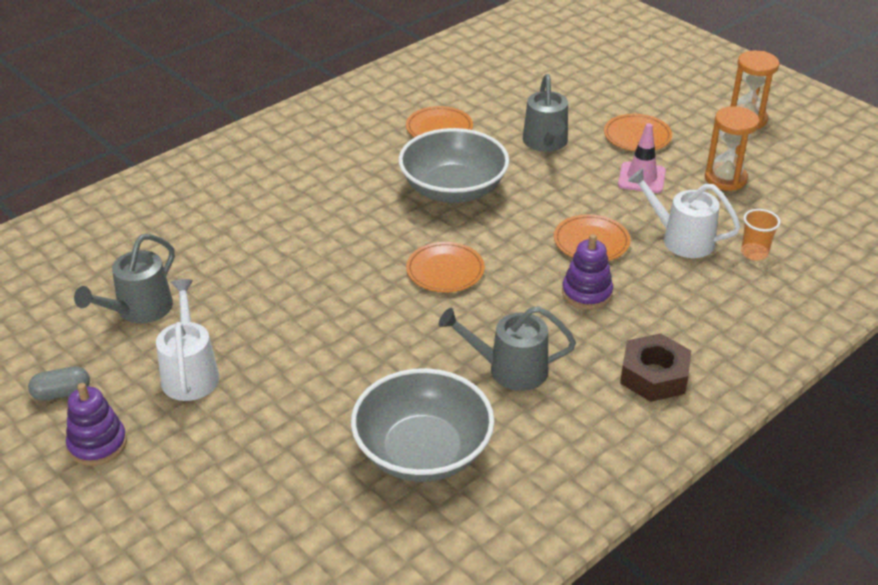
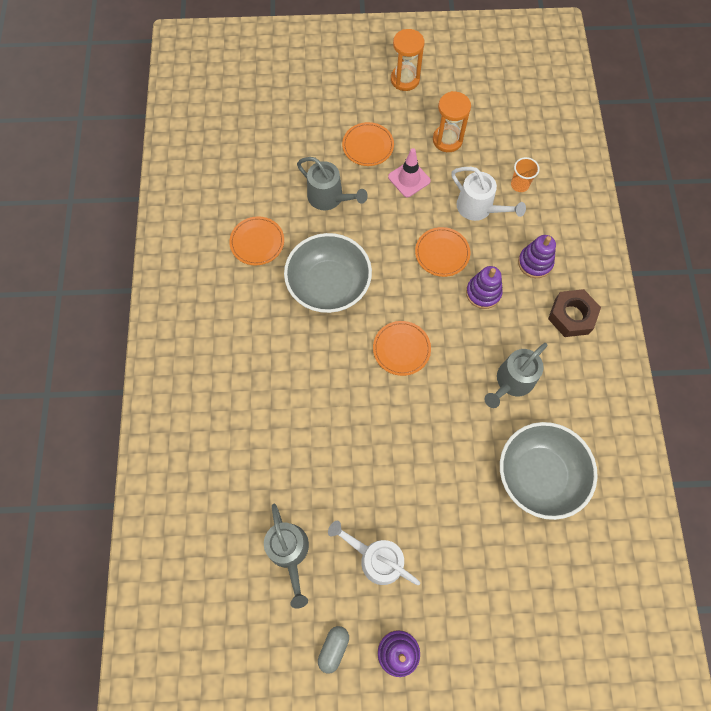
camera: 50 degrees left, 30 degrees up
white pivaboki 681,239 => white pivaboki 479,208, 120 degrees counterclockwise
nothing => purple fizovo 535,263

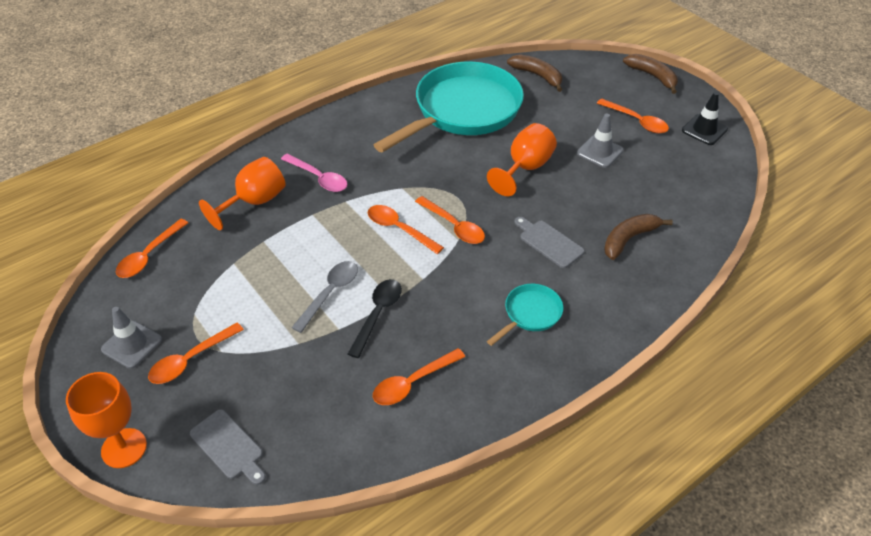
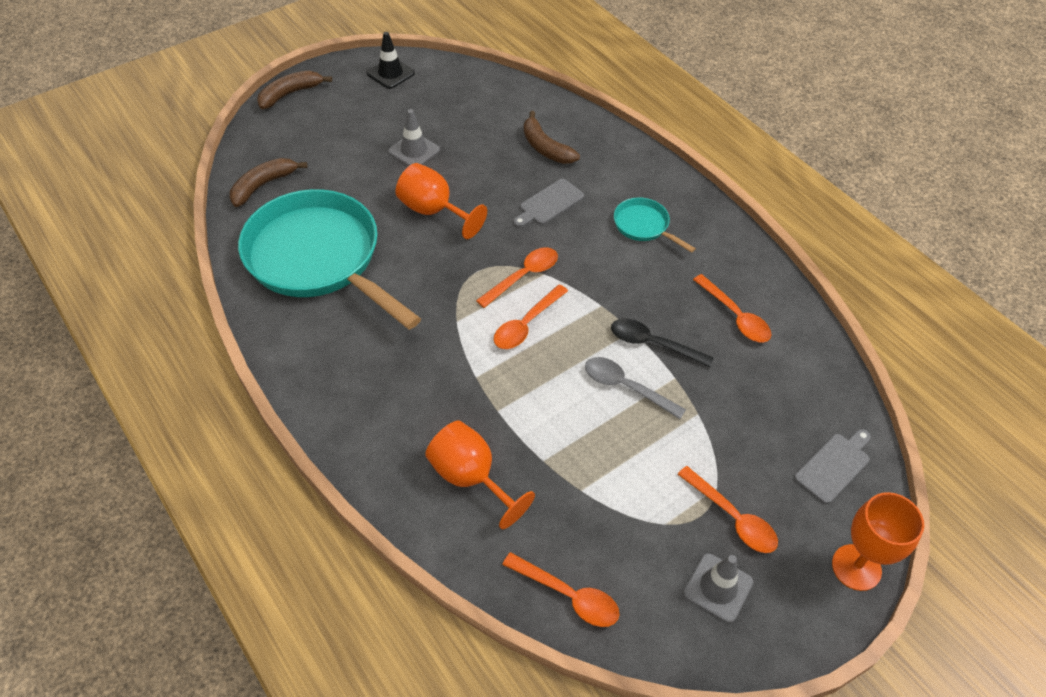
camera: 90 degrees left, 5 degrees up
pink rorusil 318,178 => nothing
orange rorusil 636,121 => nothing

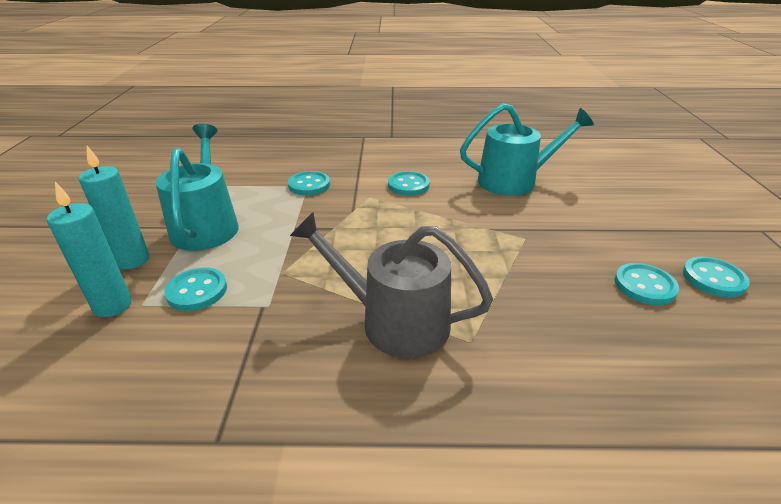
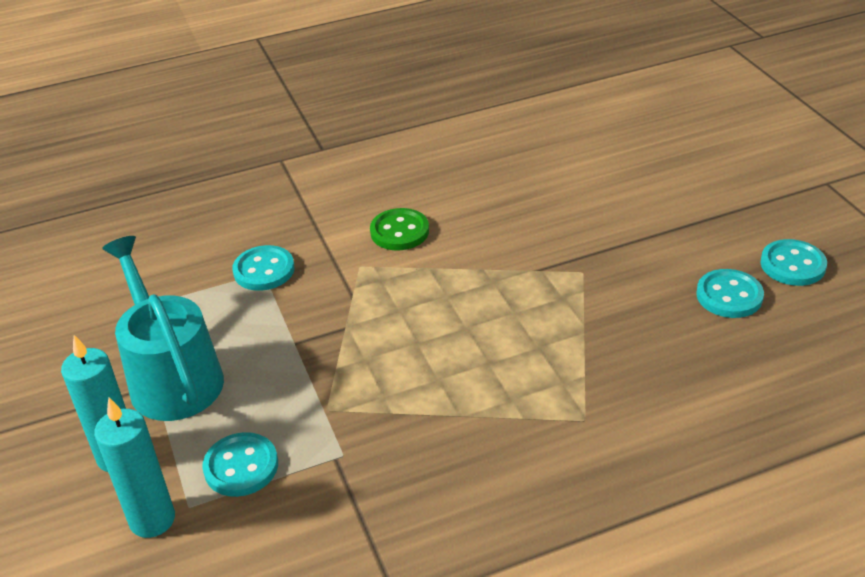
camera: 20 degrees left, 5 degrees up
grey pivaboki 395,321 => nothing
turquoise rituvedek 408,185 => green rituvedek 399,231
turquoise pivaboki 514,181 => nothing

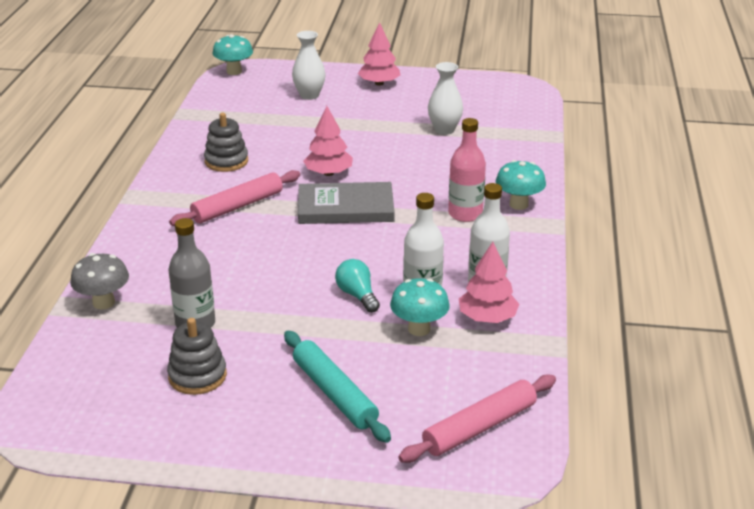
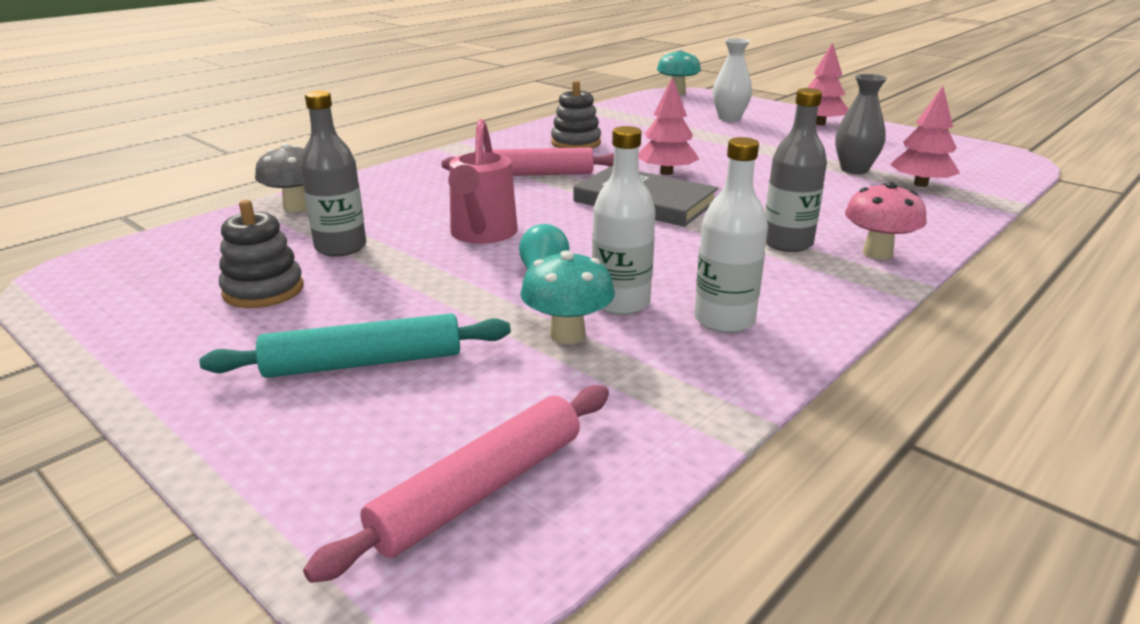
camera: 35 degrees right, 5 degrees down
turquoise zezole 334,393 => turquoise zezole 363,363, 75 degrees clockwise
pink zezole 479,427 => pink zezole 479,489, 45 degrees counterclockwise
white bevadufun 444,130 => grey bevadufun 854,169
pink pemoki 465,214 => grey pemoki 787,243
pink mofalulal 487,318 => pink mofalulal 920,184, moved
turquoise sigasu 518,204 => pink sigasu 877,253
nothing => pink pivaboki 482,235

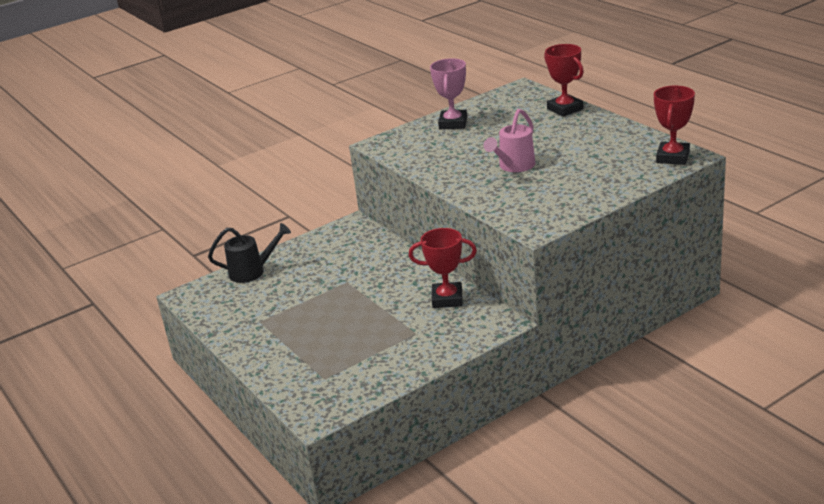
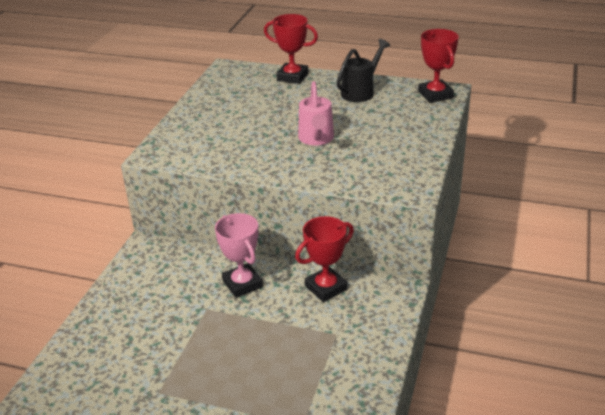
camera: 40 degrees left, 5 degrees up
black pivaboki 252,272 => black pivaboki 361,92, moved
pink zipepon 453,123 => pink zipepon 242,284, moved

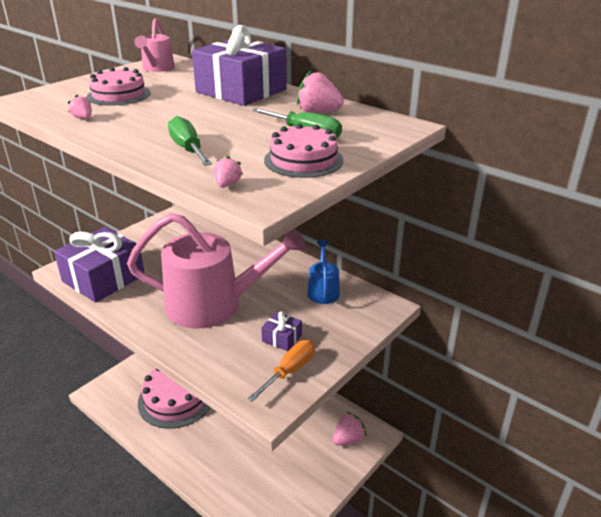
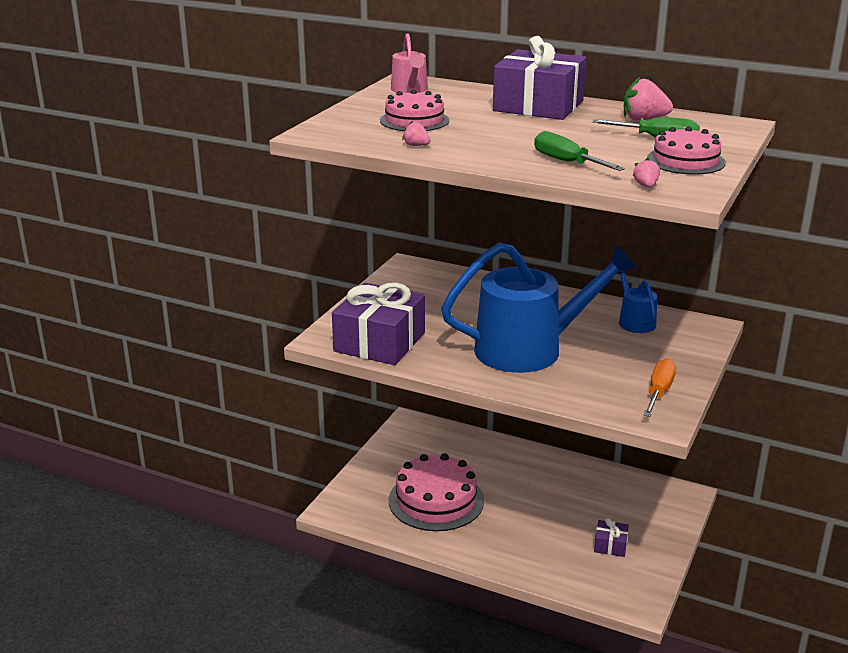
camera: 15 degrees left, 5 degrees down
pink pivaboki 214,304 => blue pivaboki 529,349
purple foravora 282,338 => purple foravora 610,545, moved
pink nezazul 348,439 => nothing

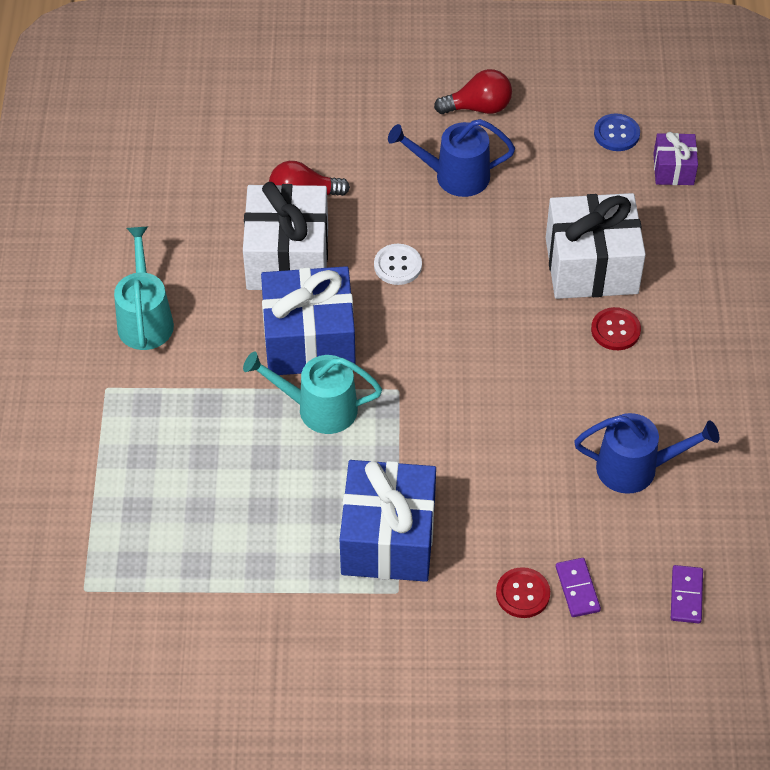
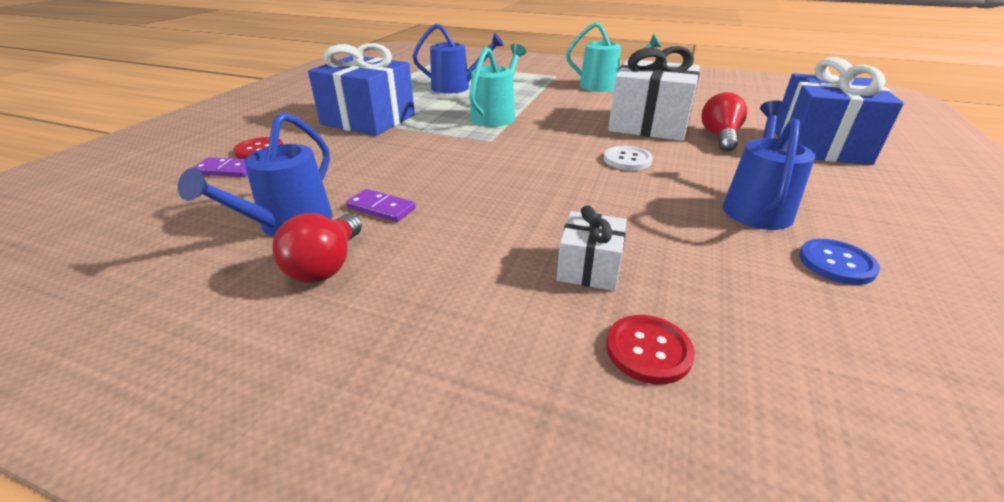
camera: 110 degrees right, 20 degrees down
blue foravora 309,340 => blue foravora 819,145, moved
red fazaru 478,107 => red fazaru 326,266, moved
white foravora 591,266 => white foravora 589,268, x0.51
red rituvedek 615,330 => red rituvedek 648,350, moved
blue rituvedek 616,134 => blue rituvedek 836,263, moved
purple foravora 673,169 => nothing
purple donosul 686,596 => purple donosul 381,208, moved
nothing => blue pivaboki 456,87

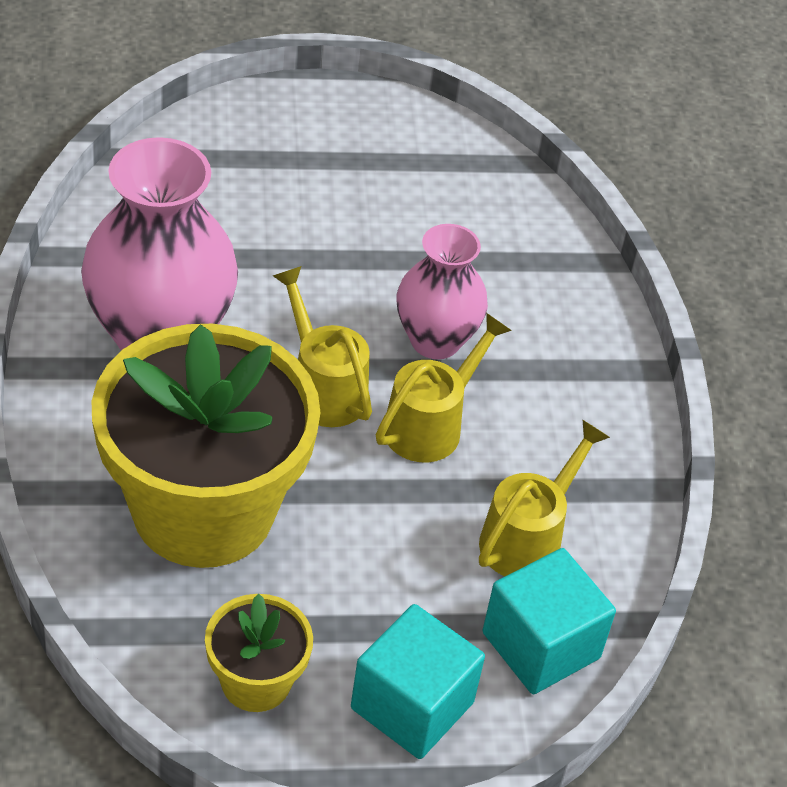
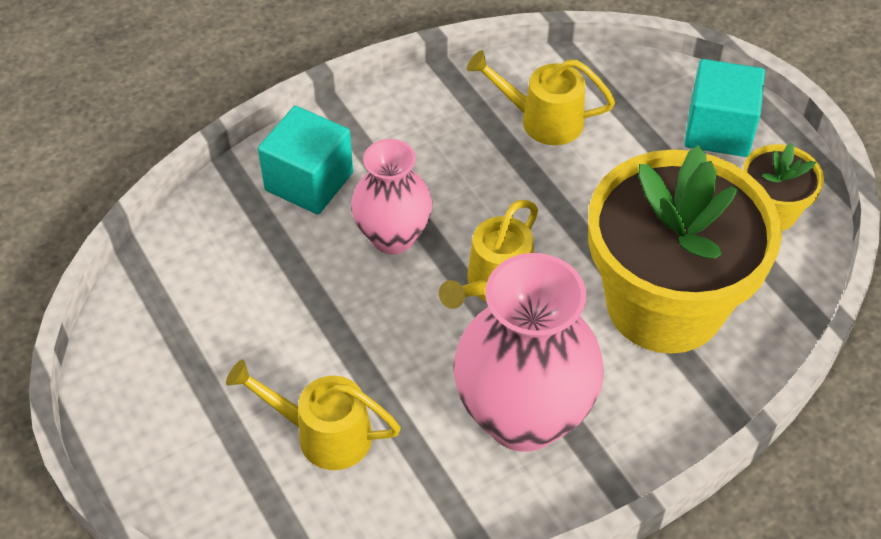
camera: 110 degrees left, 5 degrees up
yellow pivaboki 431,424 => yellow pivaboki 323,434, moved
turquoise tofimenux 541,645 => turquoise tofimenux 309,181, moved

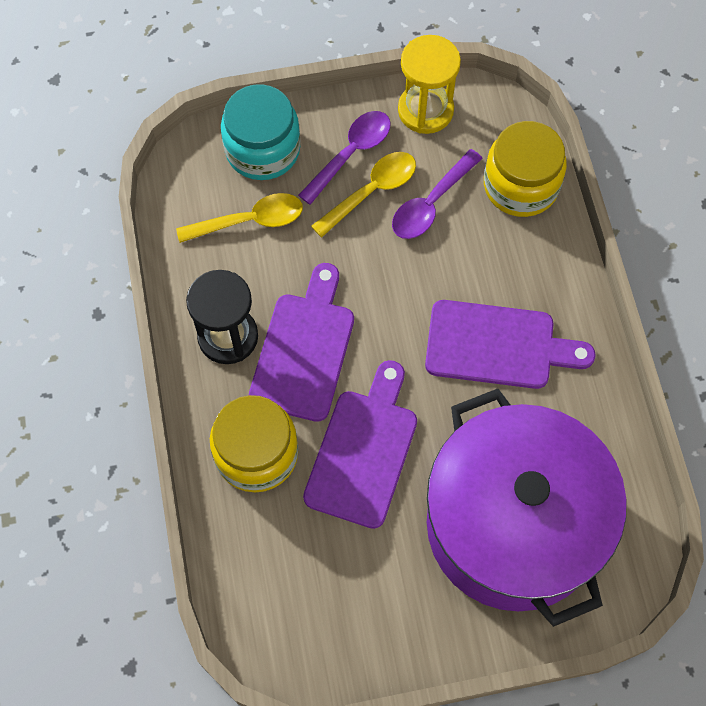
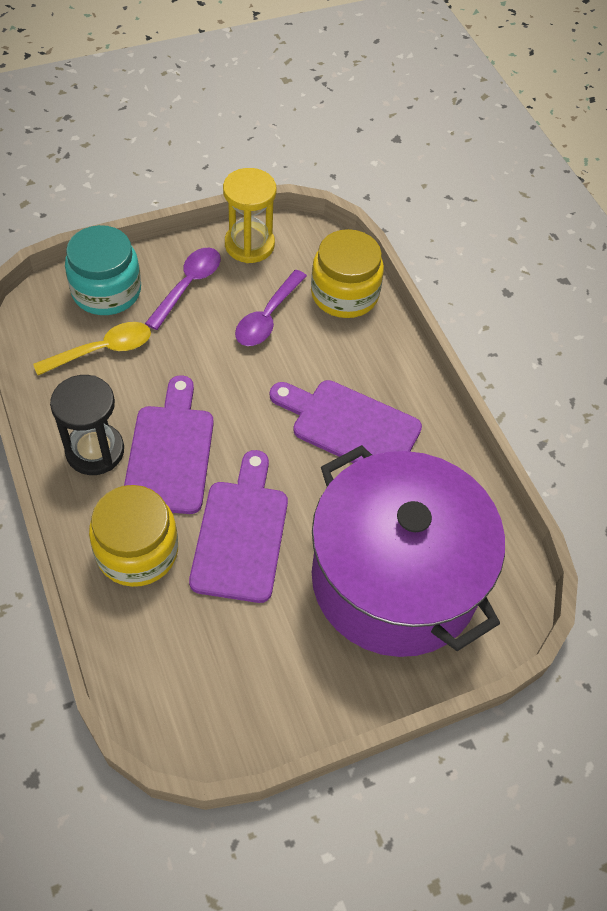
camera: 15 degrees left, 10 degrees down
yellow rorusil 371,191 => nothing
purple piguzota 498,346 => purple piguzota 350,426, 150 degrees counterclockwise

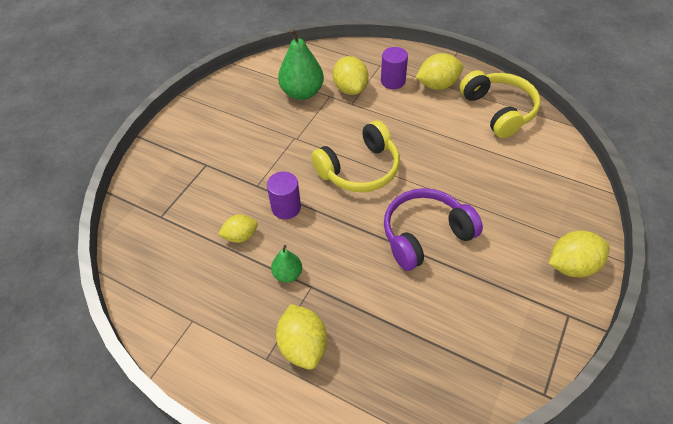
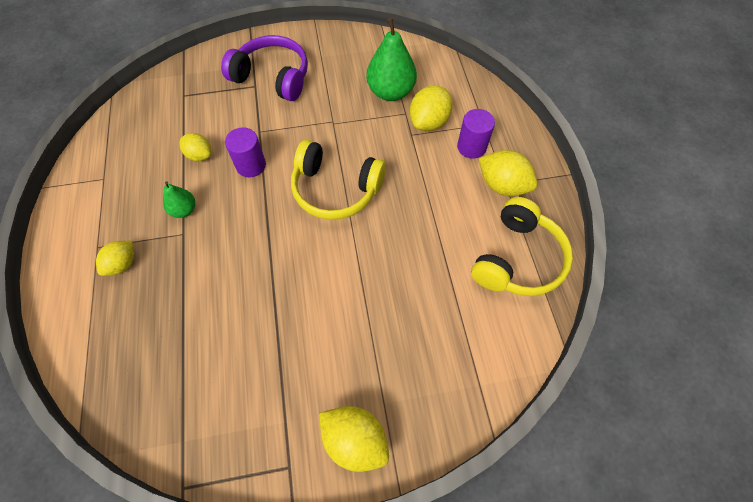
camera: 50 degrees right, 10 degrees up
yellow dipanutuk 303,346 => yellow dipanutuk 122,264, x0.65
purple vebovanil 425,235 => purple vebovanil 272,77, moved

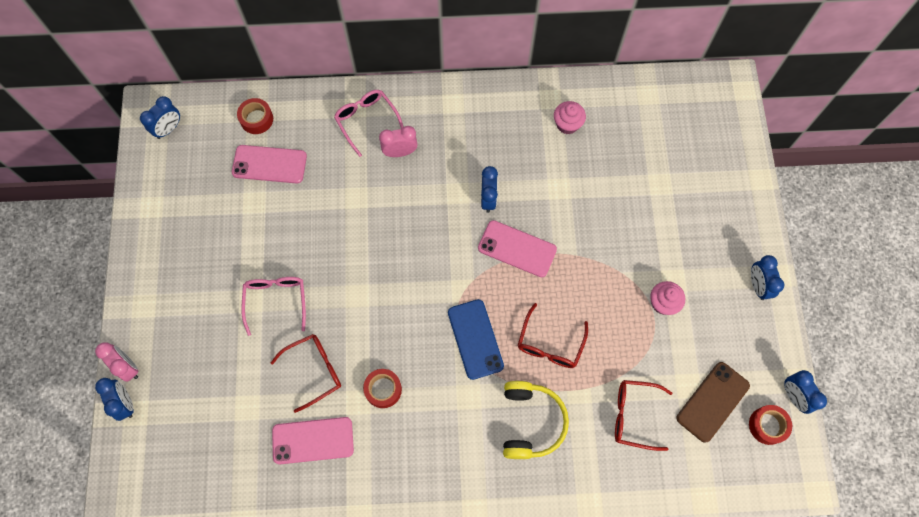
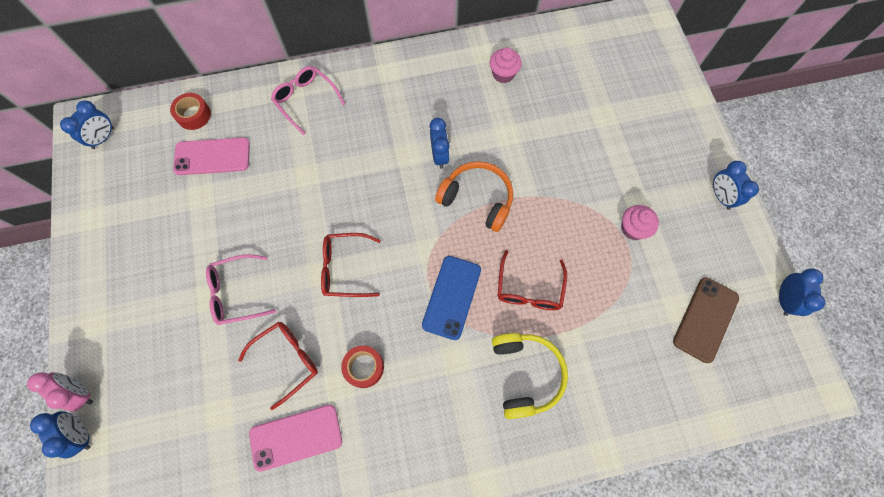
camera: 10 degrees left, 0 degrees up
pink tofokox 276,301 => pink tofokox 236,293, 90 degrees counterclockwise
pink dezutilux 400,152 => nothing
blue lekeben 475,339 => blue lekeben 452,297, 45 degrees clockwise
pink lekeben 517,249 => orange vebovanil 477,199
red tofokox 634,415 => red tofokox 345,268, moved
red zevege 767,425 => nothing
blue dezutilux 794,396 => blue dezutilux 784,299, 135 degrees counterclockwise

